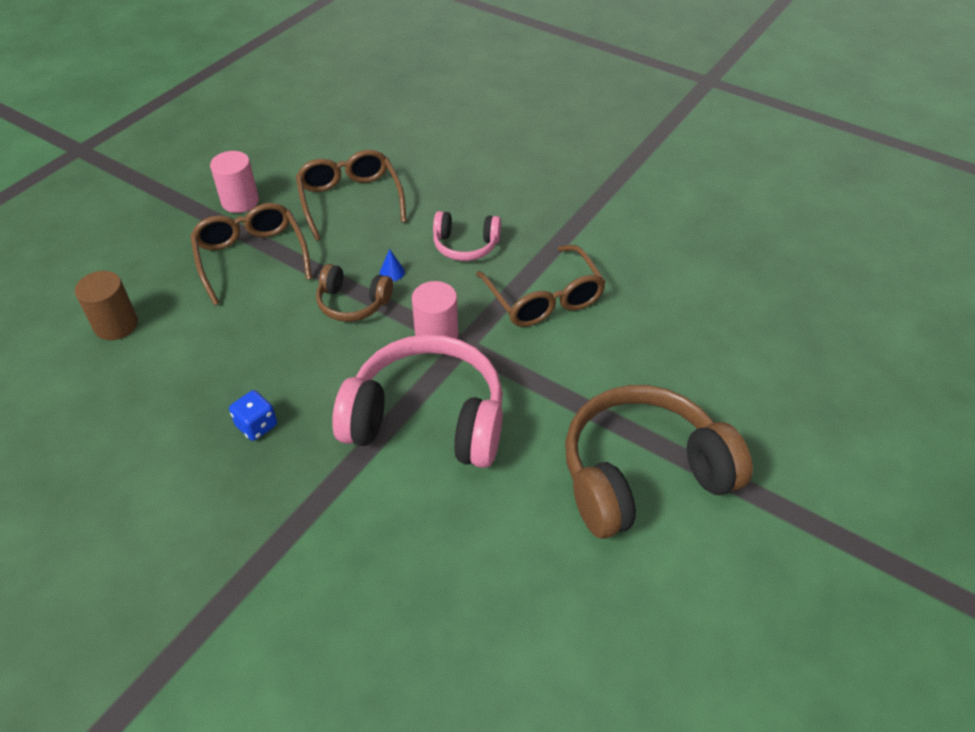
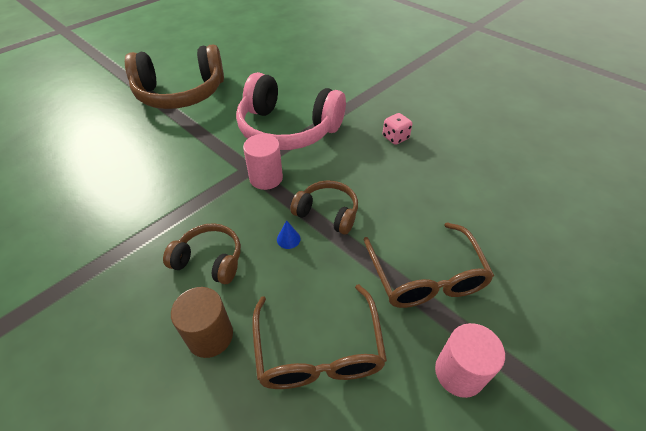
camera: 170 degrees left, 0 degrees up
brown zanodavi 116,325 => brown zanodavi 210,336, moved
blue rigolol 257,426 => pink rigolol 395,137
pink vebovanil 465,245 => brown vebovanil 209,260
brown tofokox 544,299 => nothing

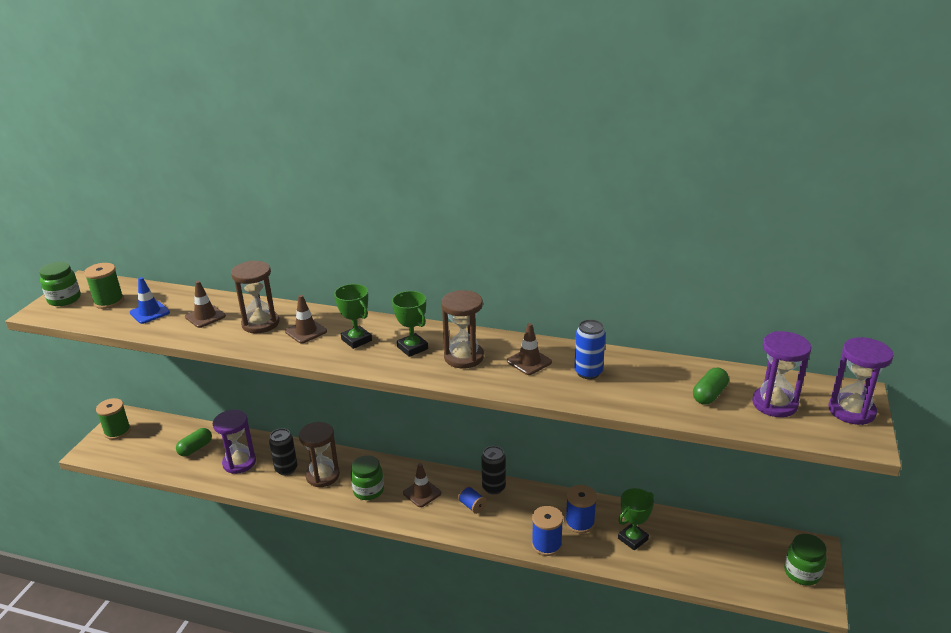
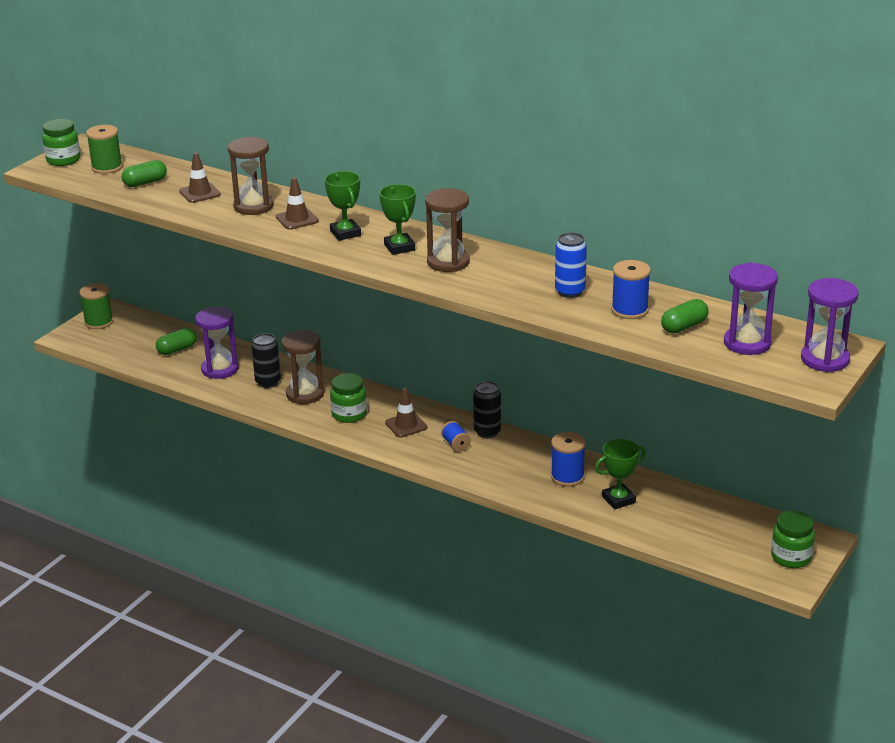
camera: 15 degrees right, 0 degrees up
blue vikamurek 149,312 => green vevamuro 145,183
brown vikamurek 529,362 => nothing
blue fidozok 546,544 => blue fidozok 629,310, moved

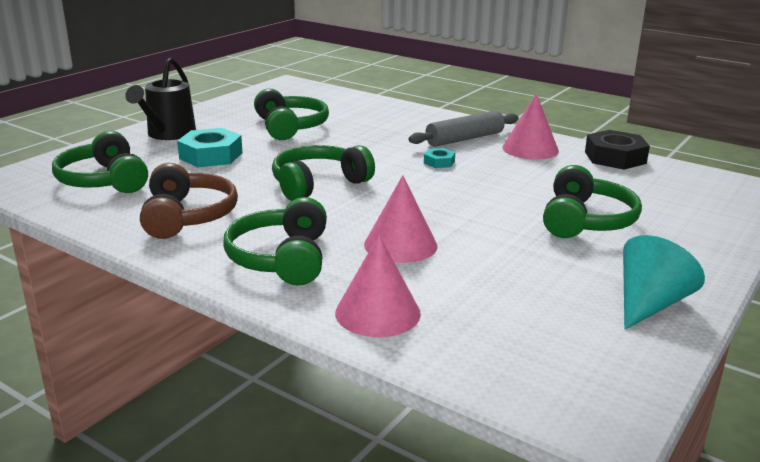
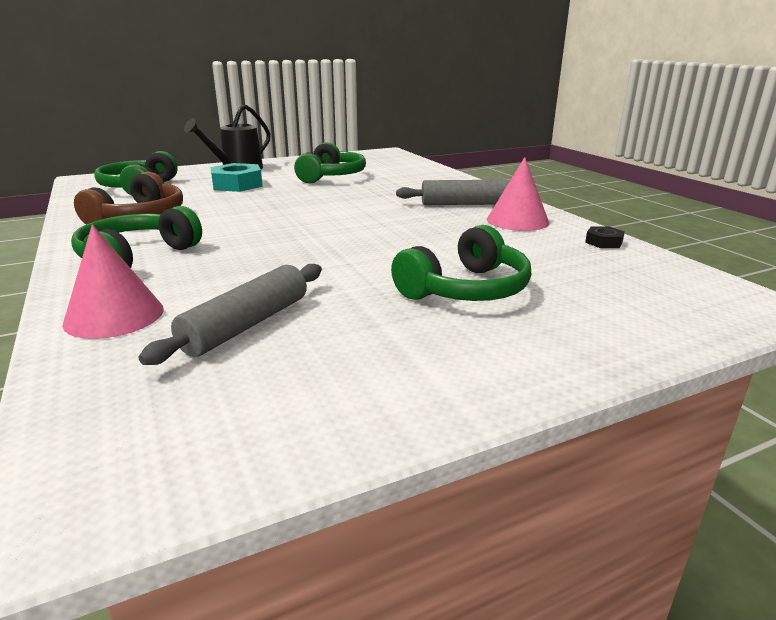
camera: 30 degrees right, 0 degrees up
green vebovanil 318,184 => nothing
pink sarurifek 400,245 => nothing
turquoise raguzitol 439,162 => nothing
black raguzitol 615,157 => black raguzitol 603,242, x0.51
turquoise sarurifek 649,304 => nothing
nothing => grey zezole 247,325

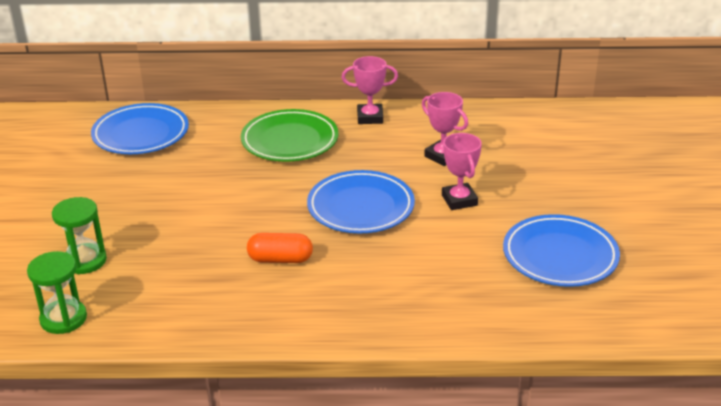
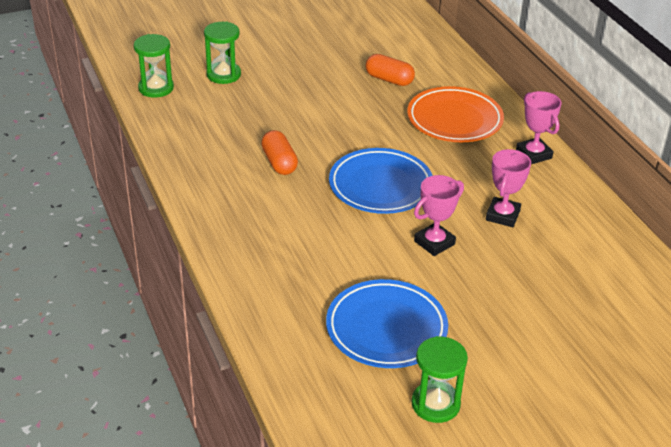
camera: 65 degrees right, 5 degrees up
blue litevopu 141,134 => nothing
green litevopu 290,141 => orange litevopu 454,120
nothing => orange vevamuro 389,79
nothing => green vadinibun 435,404

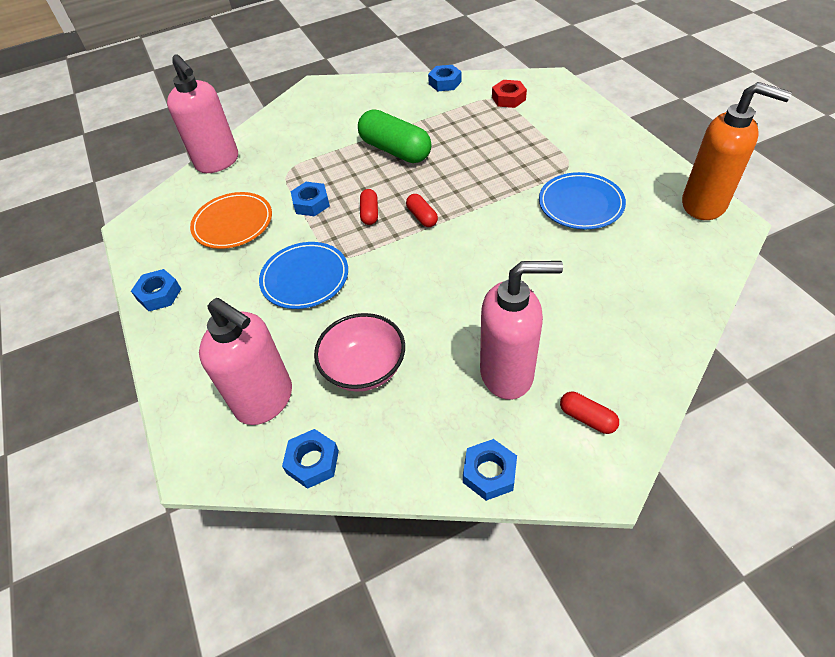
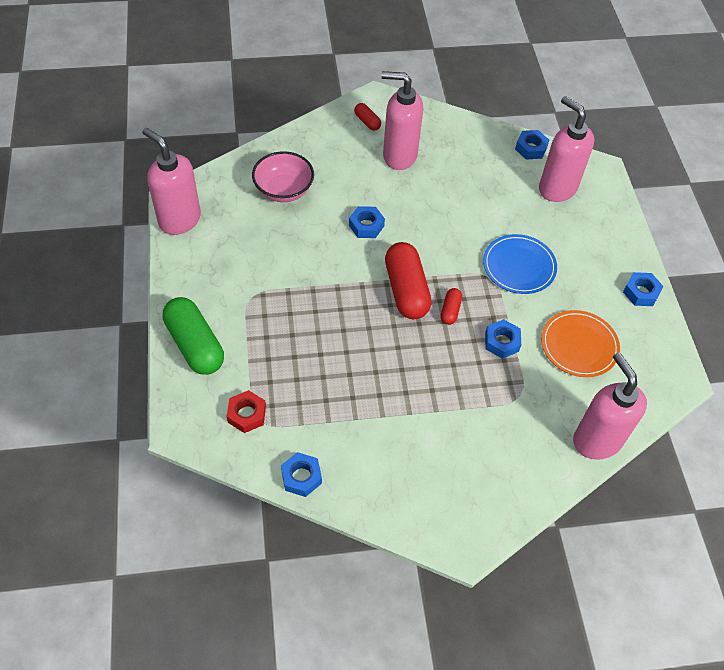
camera: 170 degrees left, 5 degrees up
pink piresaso 364,368 => pink piresaso 284,190, moved
green vevamuro 395,150 => green vevamuro 195,345, moved
red vevamuro 422,217 => red vevamuro 406,290, x2.11
blue raguzitol 489,473 => blue raguzitol 366,226, moved
blue litevopu 580,204 => nothing
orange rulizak 704,204 => pink rulizak 179,220

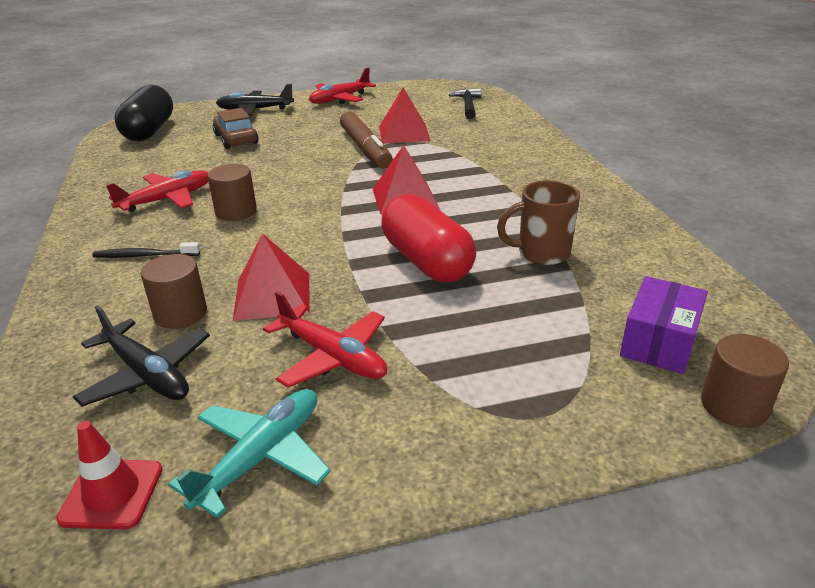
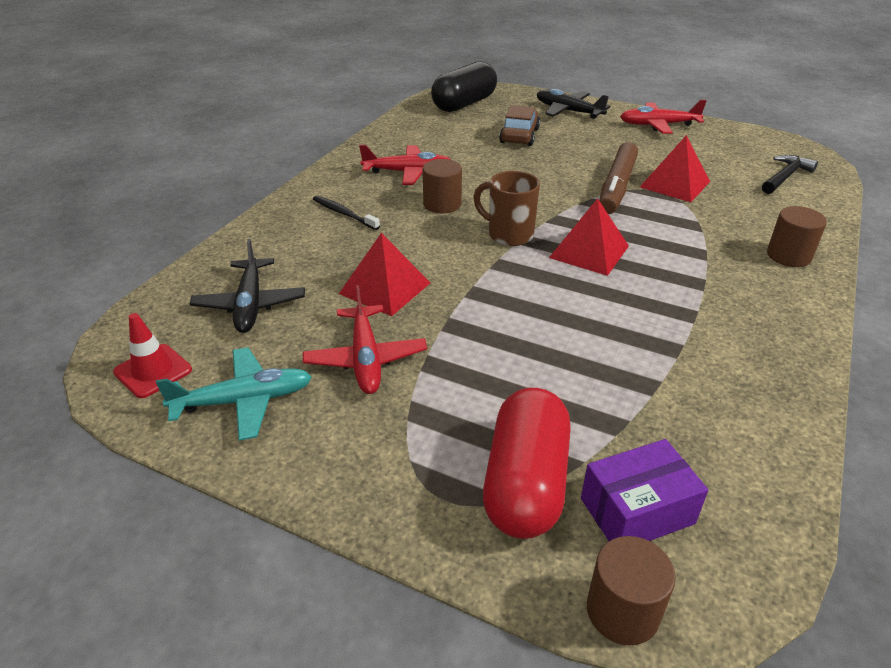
camera: 40 degrees right, 5 degrees up
brown zanodavi 180,313 => brown zanodavi 788,256, moved
red vevamuro 426,261 => red vevamuro 525,483, moved
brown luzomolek 541,253 => brown luzomolek 508,235, moved

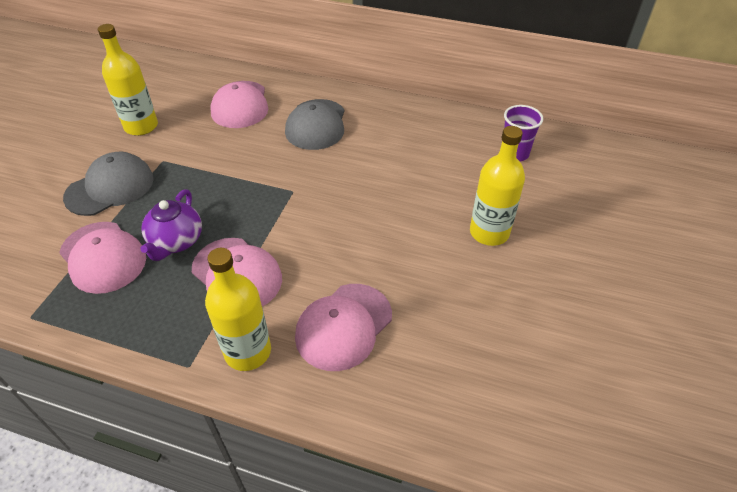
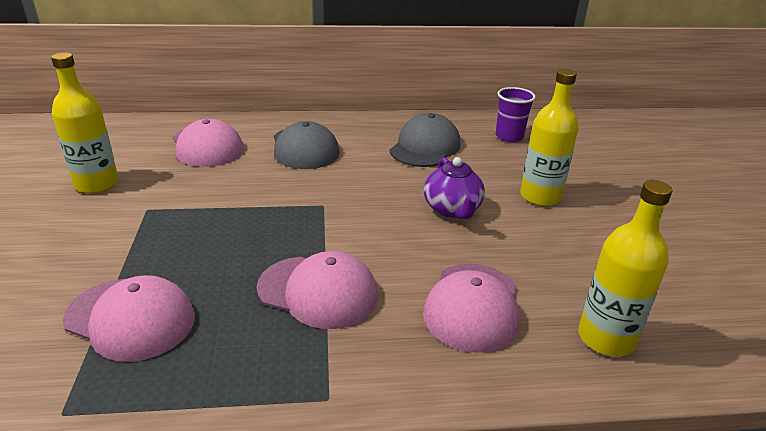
camera: 25 degrees left, 15 degrees down
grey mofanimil 110,188 => grey mofanimil 425,147, moved
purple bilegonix 176,241 => purple bilegonix 452,209, moved
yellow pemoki 248,351 => yellow pemoki 606,338, moved

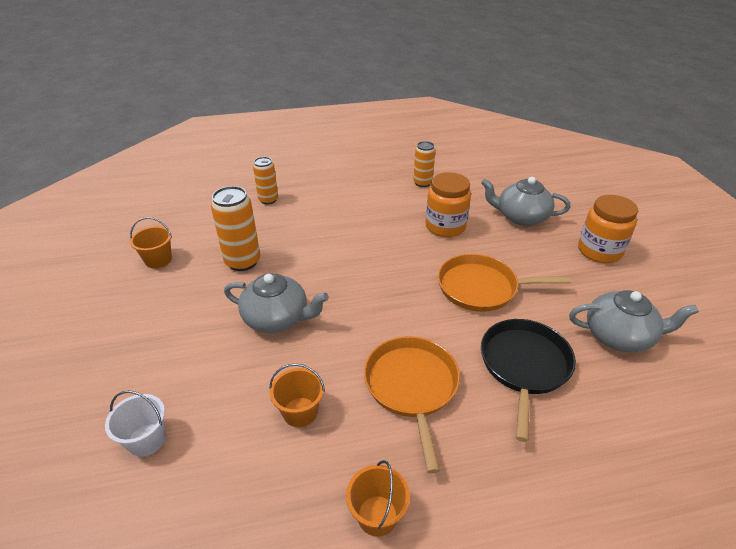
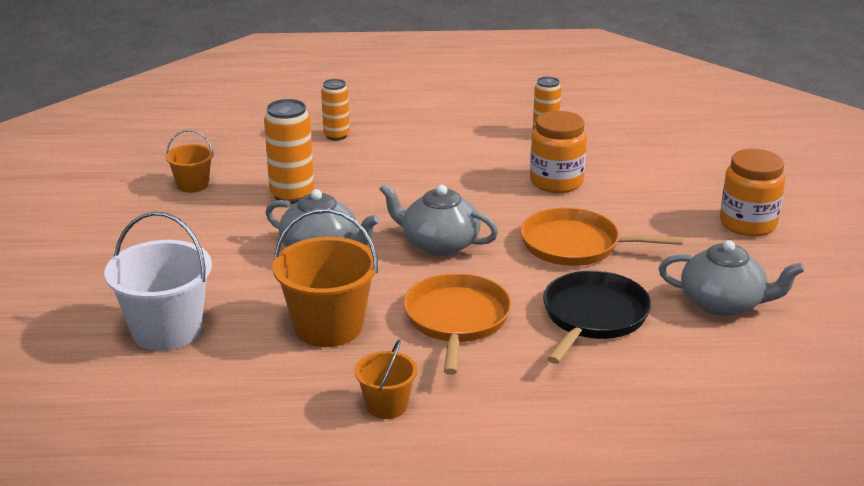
camera: 10 degrees right, 10 degrees down
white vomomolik 146,440 => white vomomolik 167,330, x1.81
orange vomomolik 300,412 => orange vomomolik 328,327, x1.81
grey bilegonix 521,217 => grey bilegonix 439,244, moved

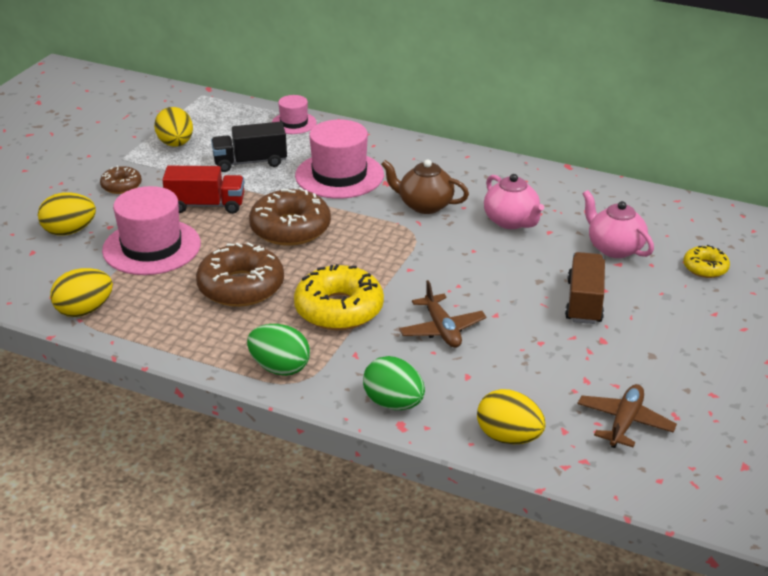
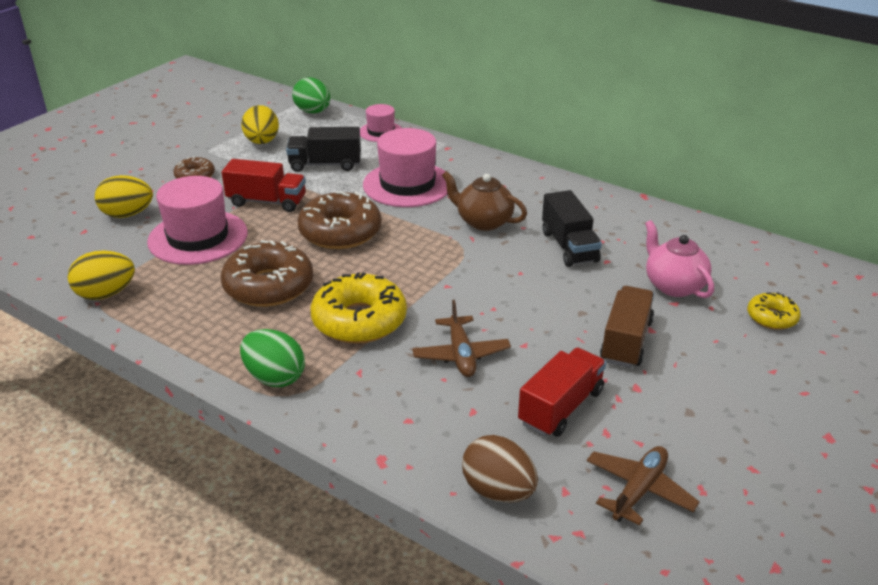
camera: 10 degrees right, 0 degrees up
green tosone 393,403 => green tosone 313,112, moved
yellow tosone 508,437 => brown tosone 498,491
pink bilegonix 511,221 => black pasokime 569,246
nothing => red pasokime 561,407

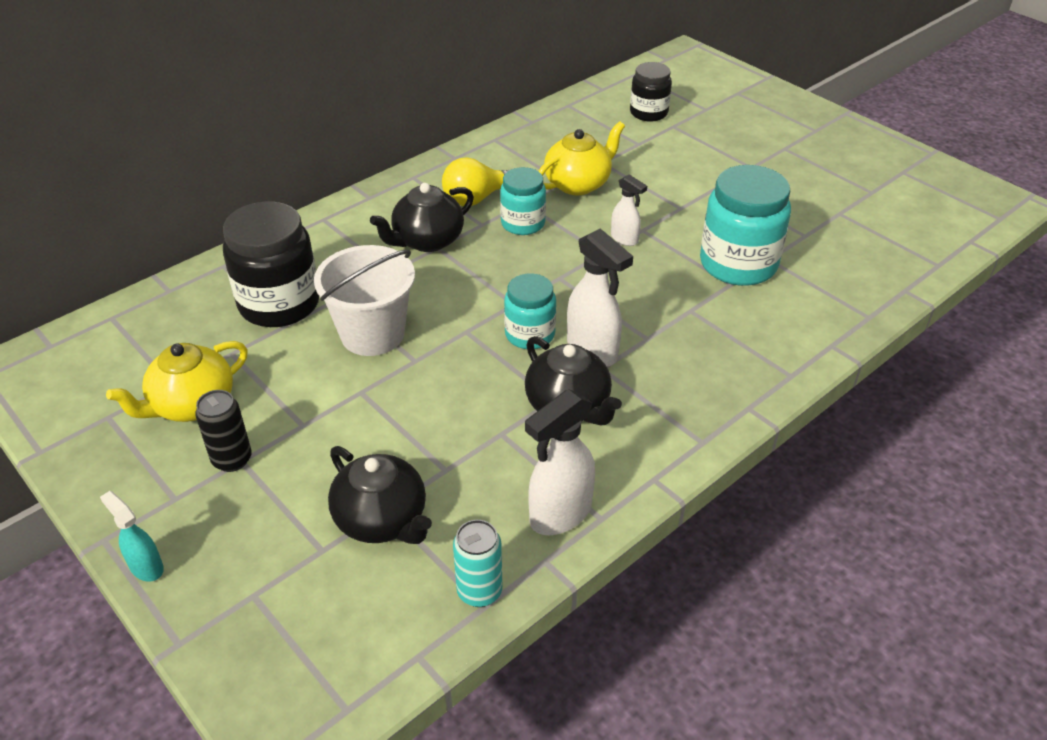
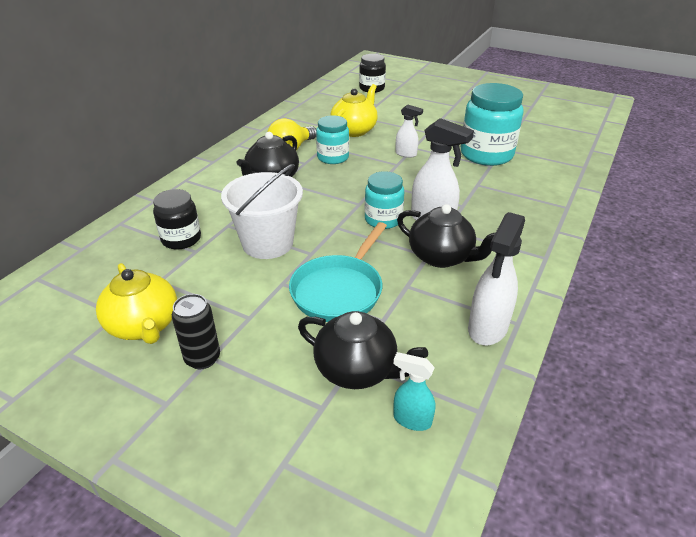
camera: 20 degrees left, 5 degrees down
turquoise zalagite 146,567 => turquoise zalagite 411,420, moved
yellow bilegonix 192,405 => yellow bilegonix 144,326, 60 degrees counterclockwise
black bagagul 279,304 => black bagagul 181,239, x0.60
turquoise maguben 479,591 => nothing
nothing => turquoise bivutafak 339,290

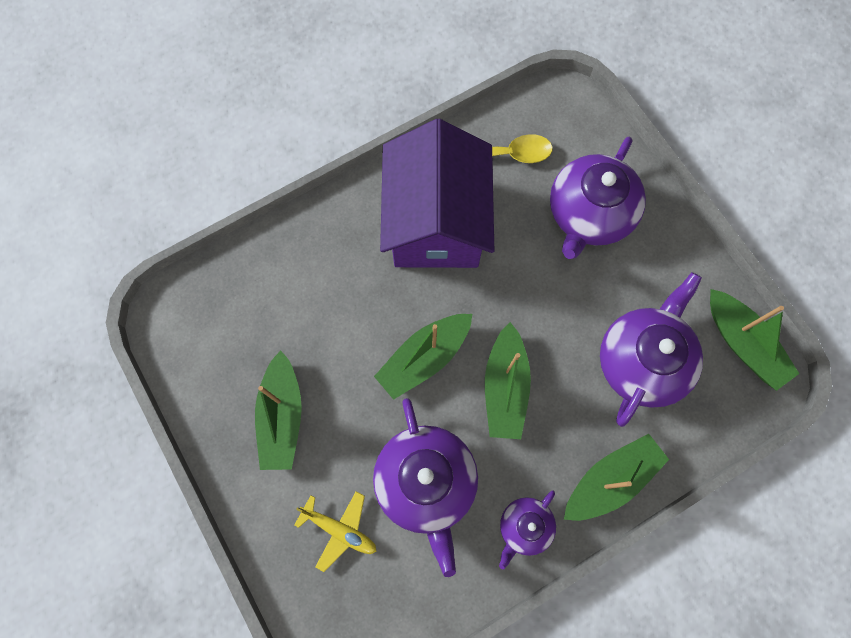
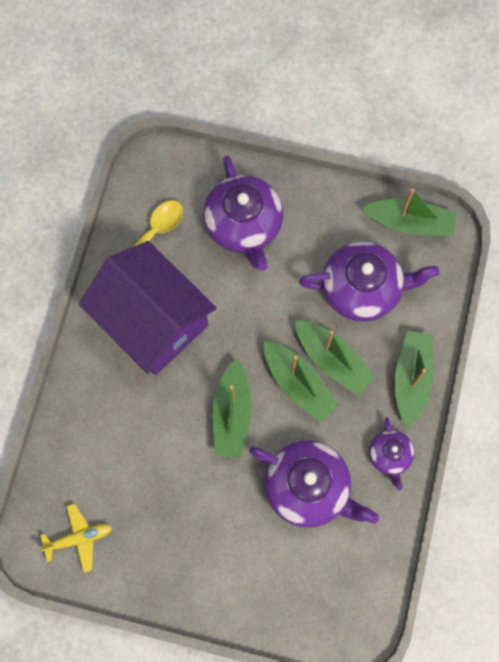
camera: 45 degrees left, 0 degrees up
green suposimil 282,416 => green suposimil 332,360, moved
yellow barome 340,530 => yellow barome 79,538, moved
purple bilegonix 642,360 => purple bilegonix 362,289, 105 degrees clockwise

